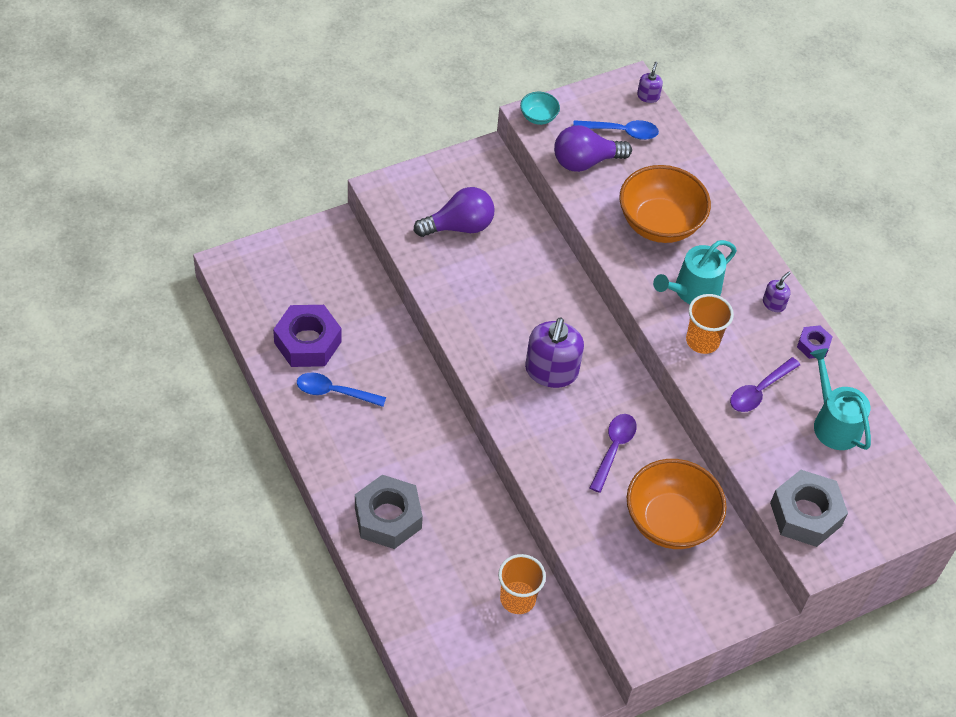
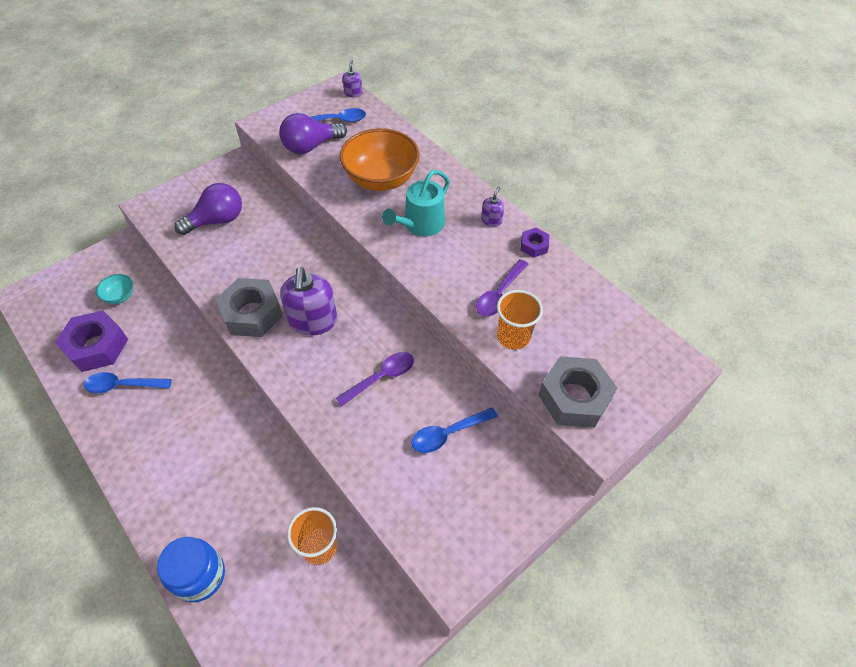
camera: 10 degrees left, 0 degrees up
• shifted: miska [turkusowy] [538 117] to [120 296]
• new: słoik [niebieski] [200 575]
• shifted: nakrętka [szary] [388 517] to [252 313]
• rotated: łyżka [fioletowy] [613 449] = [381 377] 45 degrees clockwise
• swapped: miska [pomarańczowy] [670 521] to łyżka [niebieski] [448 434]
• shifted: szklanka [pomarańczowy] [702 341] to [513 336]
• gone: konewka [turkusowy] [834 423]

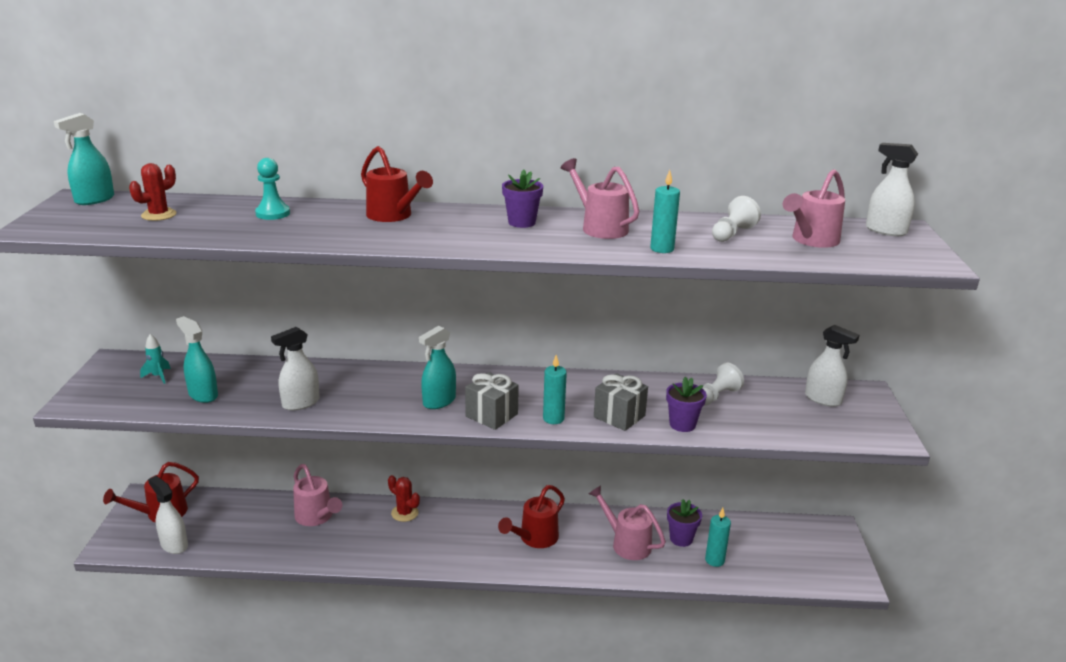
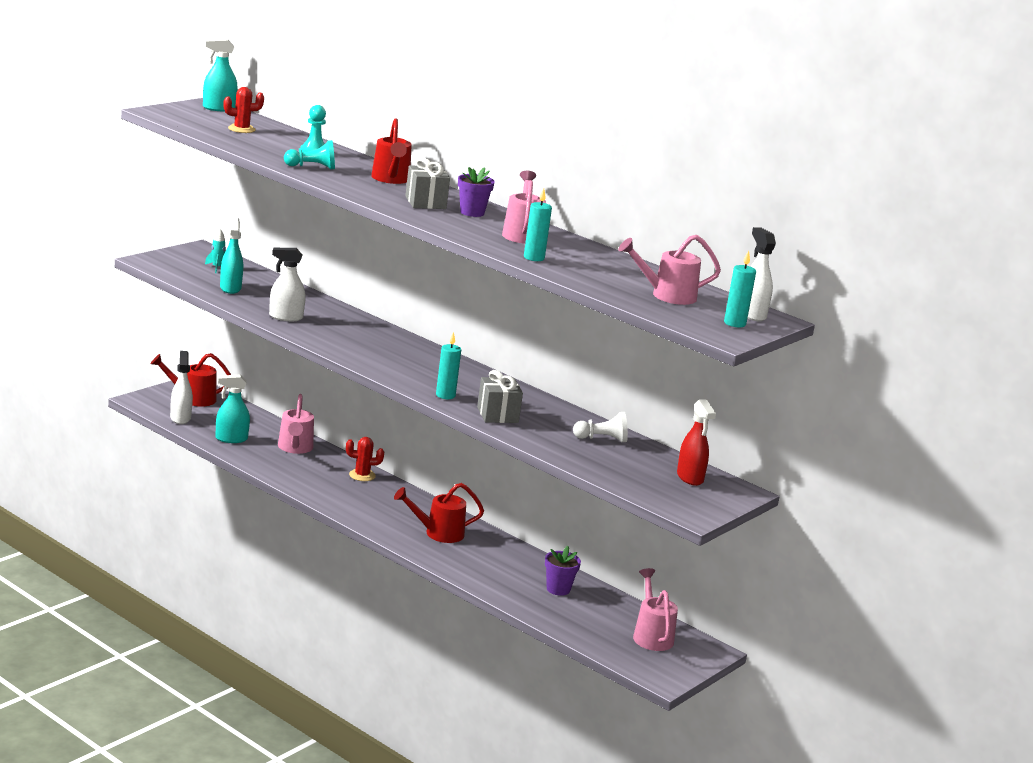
camera: 35 degrees right, 5 degrees down
• shifted: spryskiwacz [turkusowy] [439 401] to [231 439]
• new: pionek [turkusowy] [312 167]
• rotated: kaktus [czerwony] [404 513] = [362 475] 75 degrees counterclockwise
• shifted: prezent [szary] [491 415] to [425 203]
• shifted: konewka [różowy] [626 543] to [651 636]
• repainted: spryskiwacz [biały] [823 399] to spryskiwacz [czerwony] [690 478]
• shifted: świeca [turkusowy] [714 560] to [734 323]
• gone: doniczka [fioletowy] [682 424]
• gone: pionek [biały] [732 234]

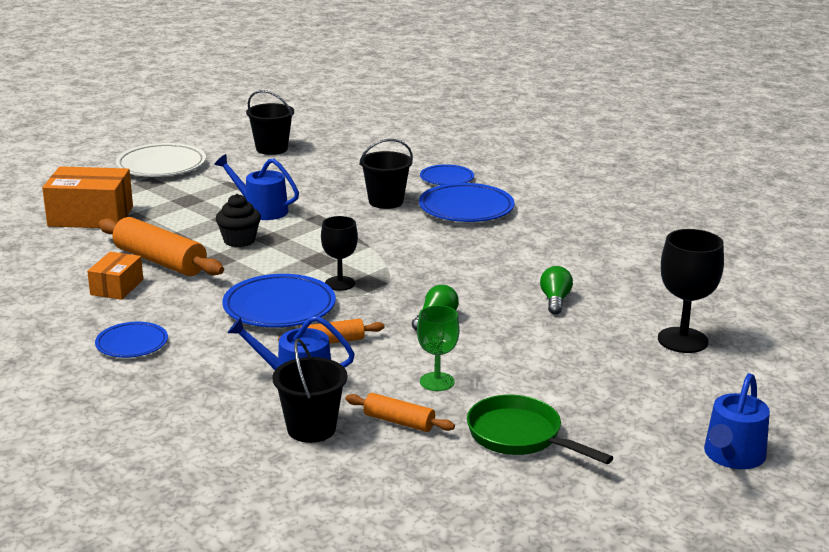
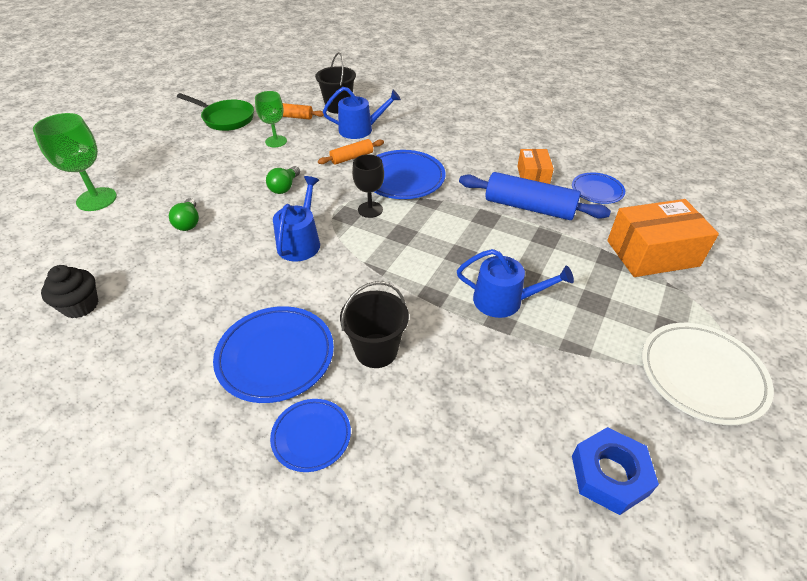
camera: 165 degrees right, 20 degrees up
• repainted: kielich [czarny] [682 340] to kielich [zielony] [96 199]
• shifted: muffinka [czarny] [239 240] to [80 306]
• shifted: konewka [niebieski] [732 456] to [300 242]
• repainted: wałek do ciasta [pomarańczowy] [160 261] to wałek do ciasta [niebieski] [529 207]
• shifted: talerz [niebieski] [132 344] to [597 191]
• swapped: wiadro [czarny] [271 149] to nakrętka [niebieski] [609 475]

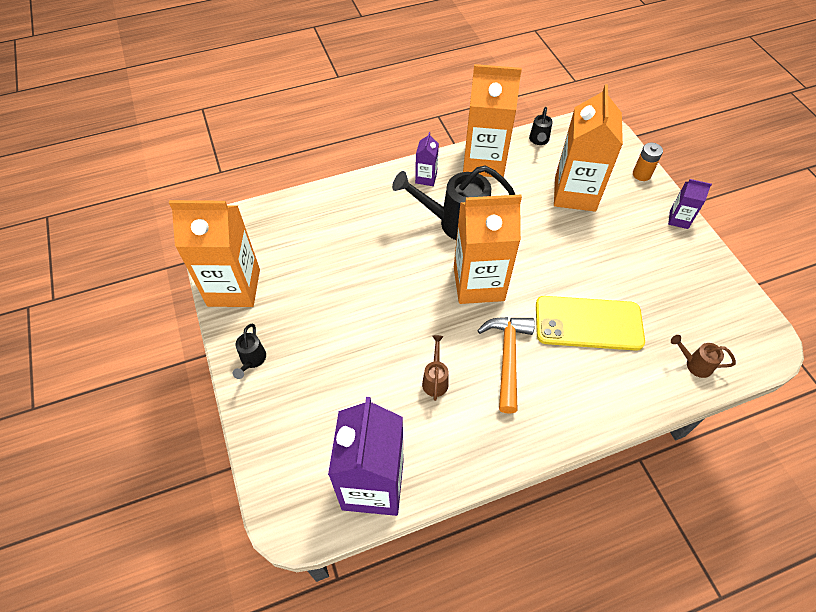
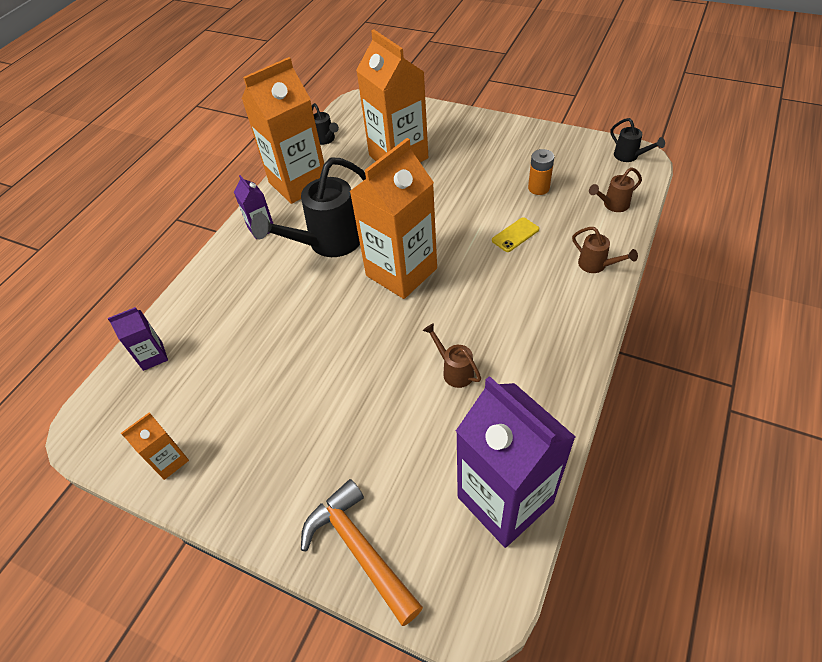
camera: 40 degrees left, 5 degrees down
• shifted: karton mleka [fioletowy] [678 219] to [153 356]
• scaled: karton mleka [pomarańczowy] [234 287] = [169 461] x0.46
• shifted: młotek [pomarańczowy] [507 357] to [359 549]
• scaled: telefon [żółty] [588 323] = [515 235] x0.43
• shifted: bateria [pomarańczowy] [641 174] to [538 188]
• new: konewka [brązowy] [596 265]
• shifted: konewka [czarny] [252 361] to [629 157]

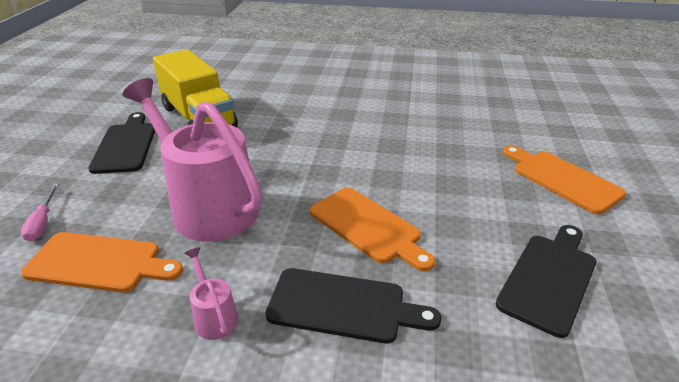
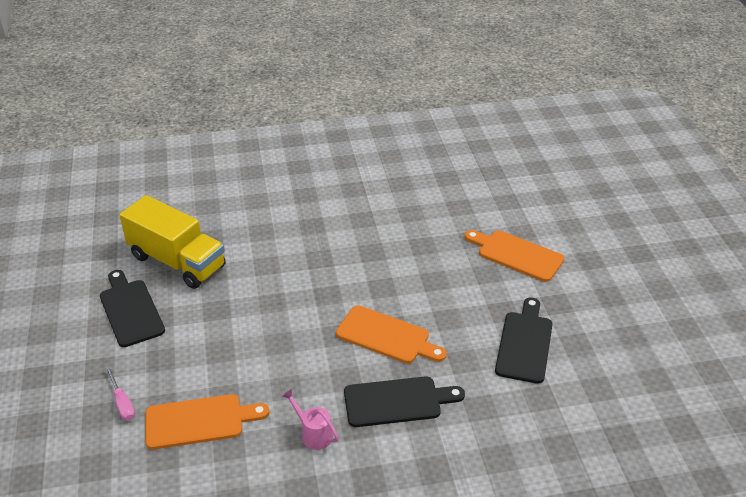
camera: 20 degrees left, 5 degrees up
• gone: konewka [różowy] [207 206]

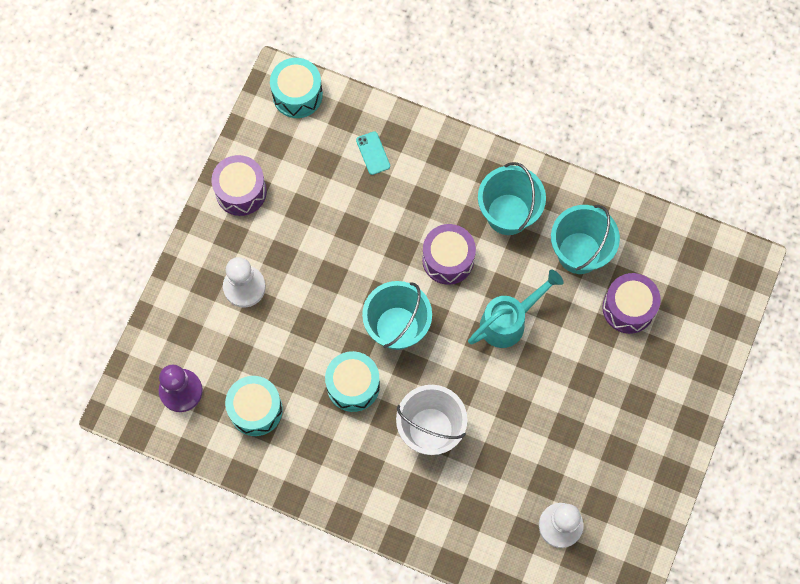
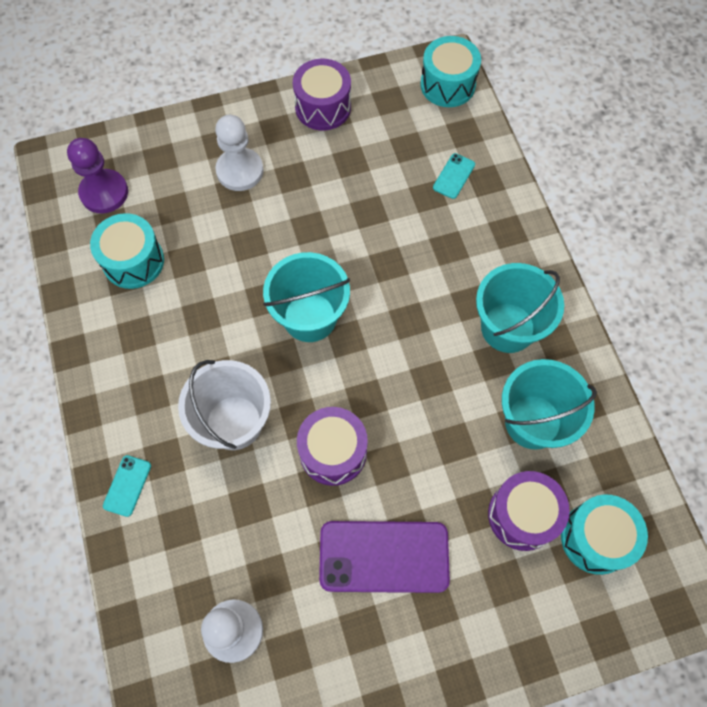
camera: 50 degrees right, 5 degrees down
• new: telefon [turkusowy] [127 485]
• shifted: bęben [fioletowy] [448 259] to [333 452]
• new: telefon [fioletowy] [384 557]
• shifted: bęben [turkusowy] [353 385] to [596 538]
• gone: konewka [turkusowy] [509 321]

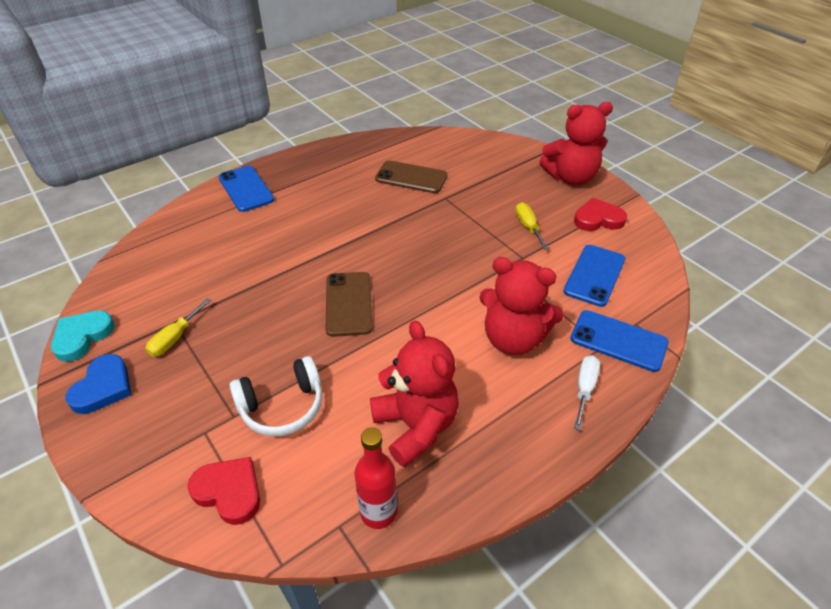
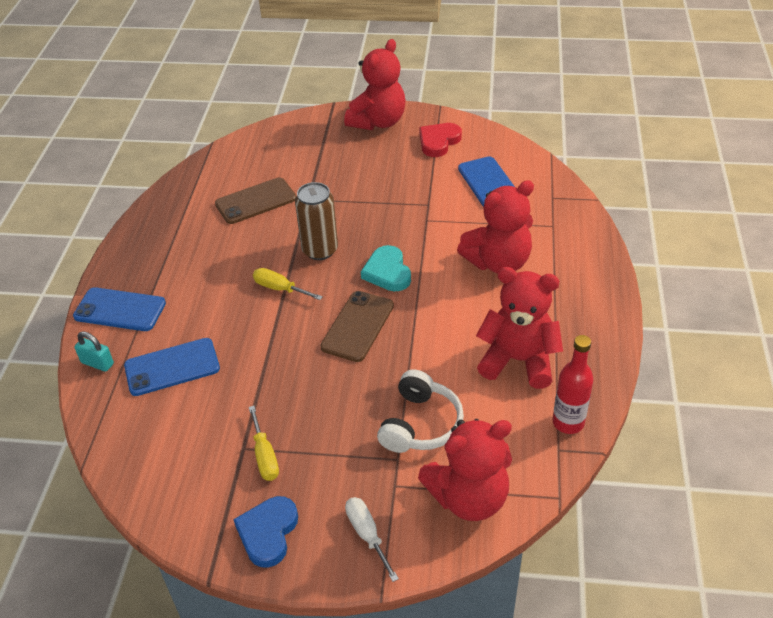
camera: 45 degrees left, 0 degrees up
• new: kłódka [turkusowy] [97 363]
• shifted: telefon [niebieski] [618 340] to [172 367]
• rotated: serce [niebieski] [103 387] = [268 533] 135 degrees counterclockwise
• shifted: śrubokręt [żółty] [528 227] to [280 288]
• new: puszka [brązowy] [320 250]
• rotated: telefon [brązowy] [349 304] = [358 326] 75 degrees clockwise
• shifted: śrubokręt [biały] [584 389] to [367 534]
• shifted: serce [turkusowy] [82 337] to [387 272]
• swapped: serce [czerwony] [229 491] to miś [czerwony] [468 497]

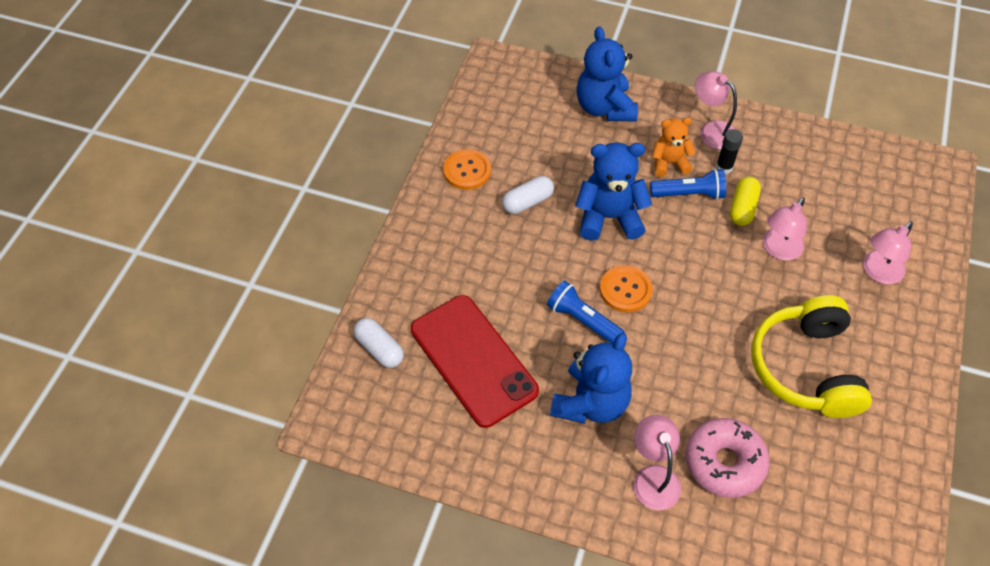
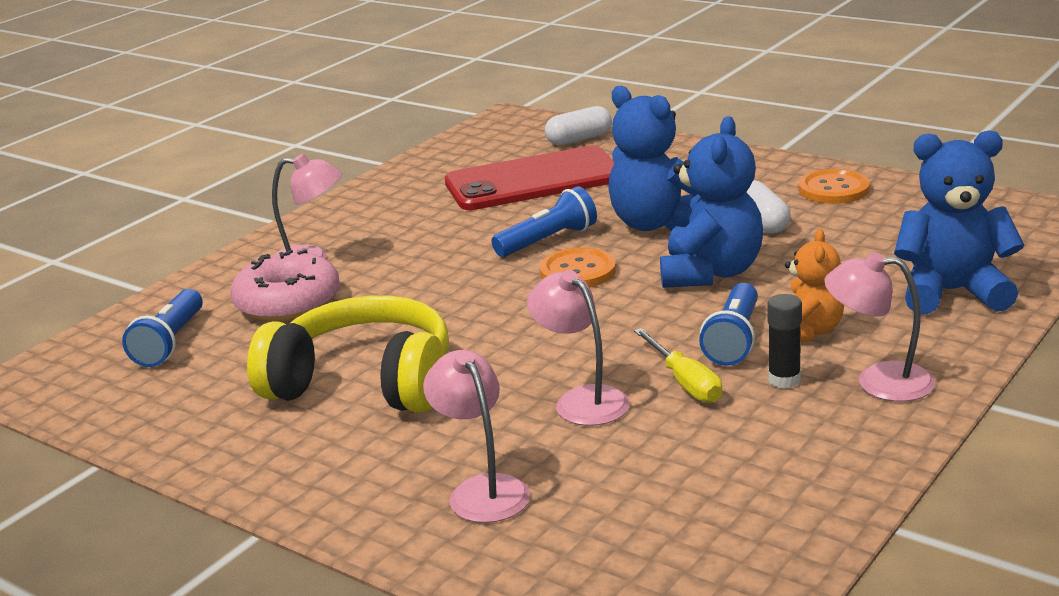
camera: 110 degrees right, 30 degrees down
• new: latarka [niebieski] [170 343]
• shifted: miś [niebieski] [590 403] to [655 223]
• swapped: kapsułka [żółty] [742 208] to śrubokręt [żółty] [685 382]
• rotated: lampka [różowy] [711 130] = [878 381] 135 degrees counterclockwise

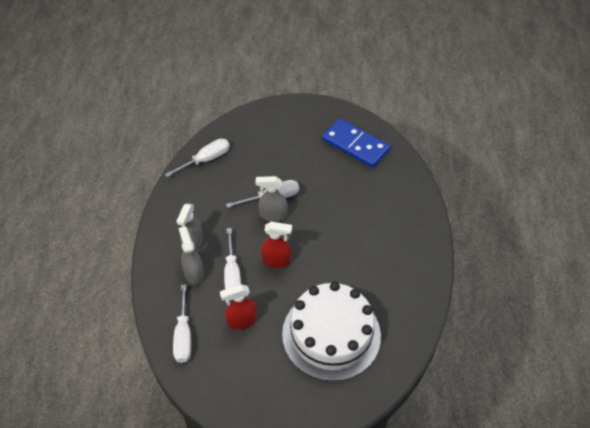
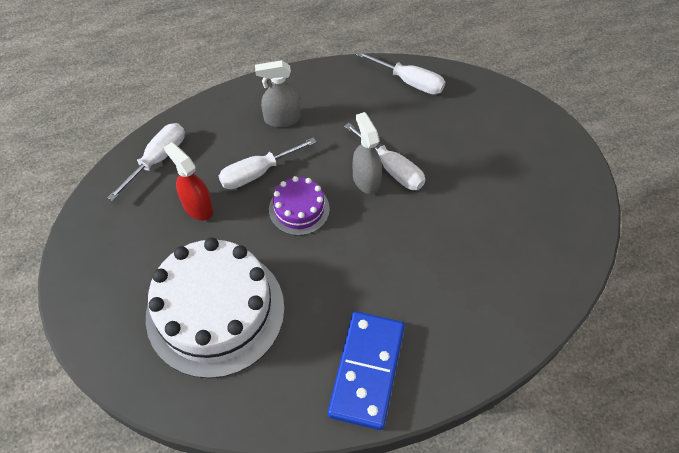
camera: 65 degrees right, 5 degrees up
• rotated: śrubokręt [biały] [183 335] = [157 160] 150 degrees clockwise
• swapped: spryskiwacz [czerwony] [276 260] to tort [fioletowy] [299 209]
• shifted: kostka domina [niebieski] [355 145] to [367 370]
• gone: spryskiwacz [szary] [194 273]

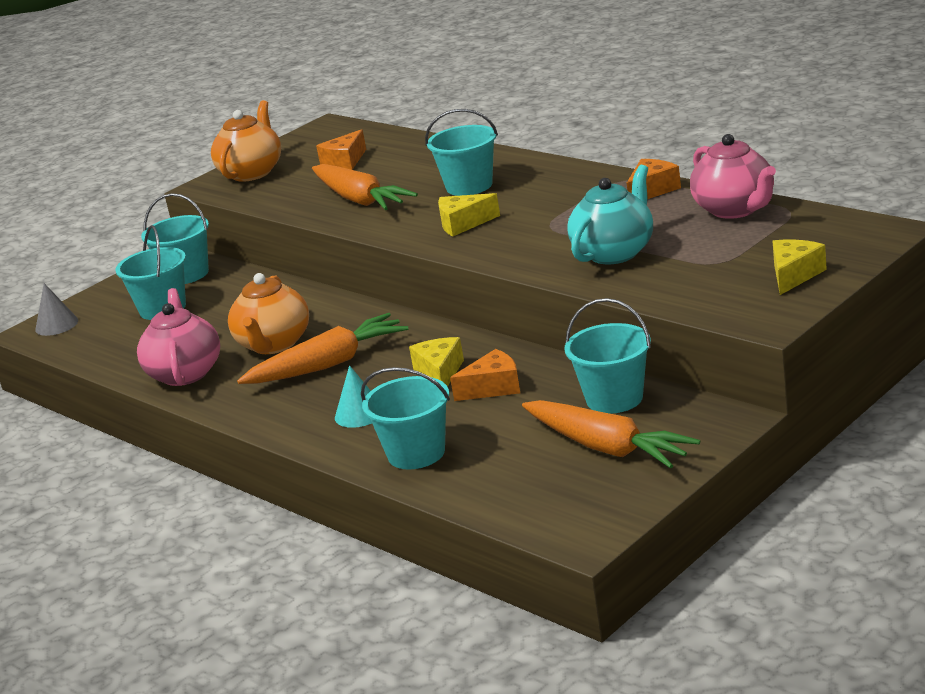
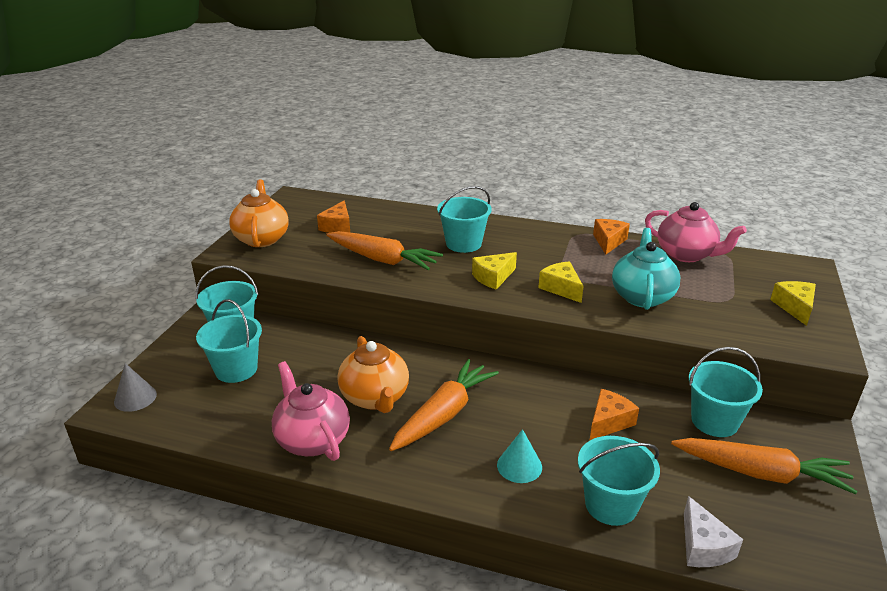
camera: 30 degrees left, 5 degrees up
• shifted: ser [żółty] [440 373] to [561 288]
• new: ser [biały] [703 546]

